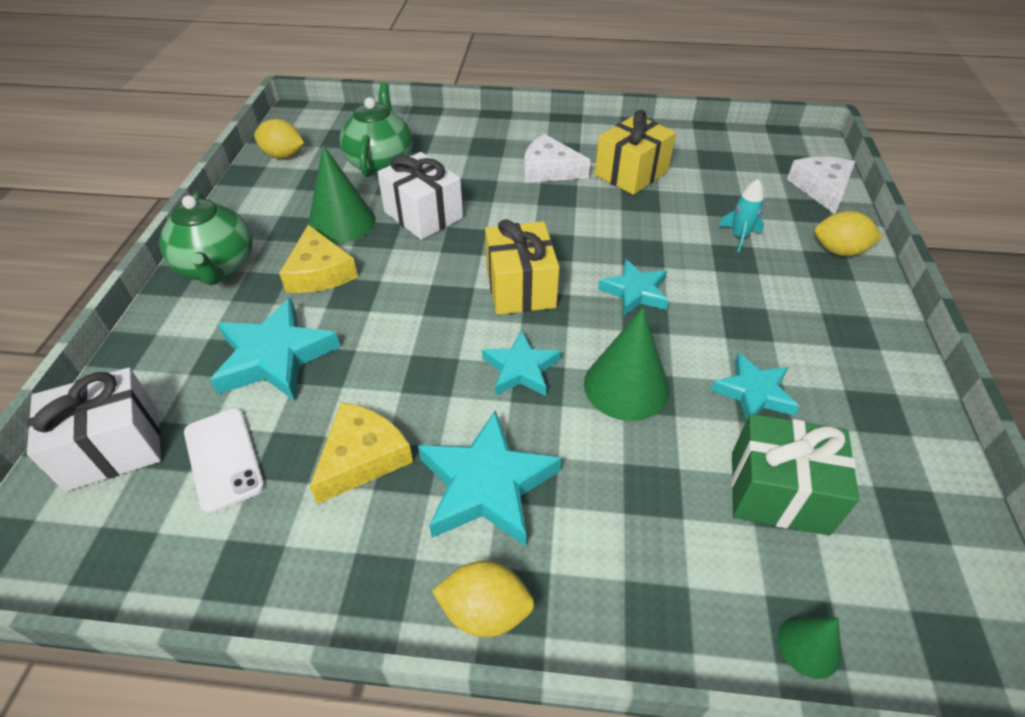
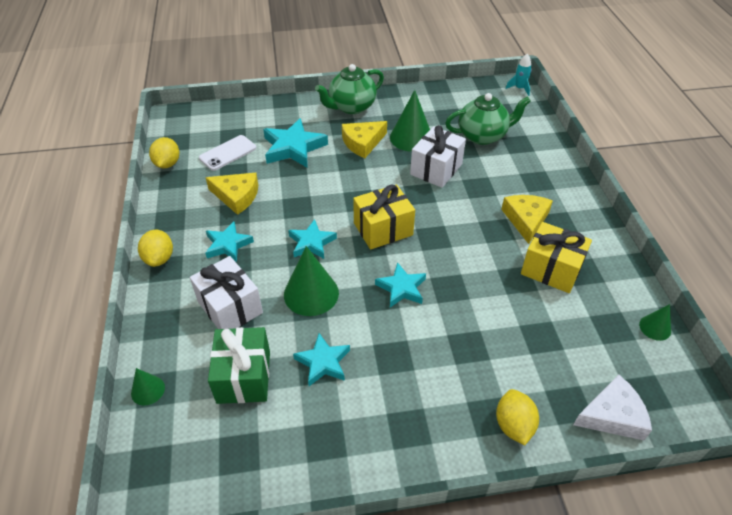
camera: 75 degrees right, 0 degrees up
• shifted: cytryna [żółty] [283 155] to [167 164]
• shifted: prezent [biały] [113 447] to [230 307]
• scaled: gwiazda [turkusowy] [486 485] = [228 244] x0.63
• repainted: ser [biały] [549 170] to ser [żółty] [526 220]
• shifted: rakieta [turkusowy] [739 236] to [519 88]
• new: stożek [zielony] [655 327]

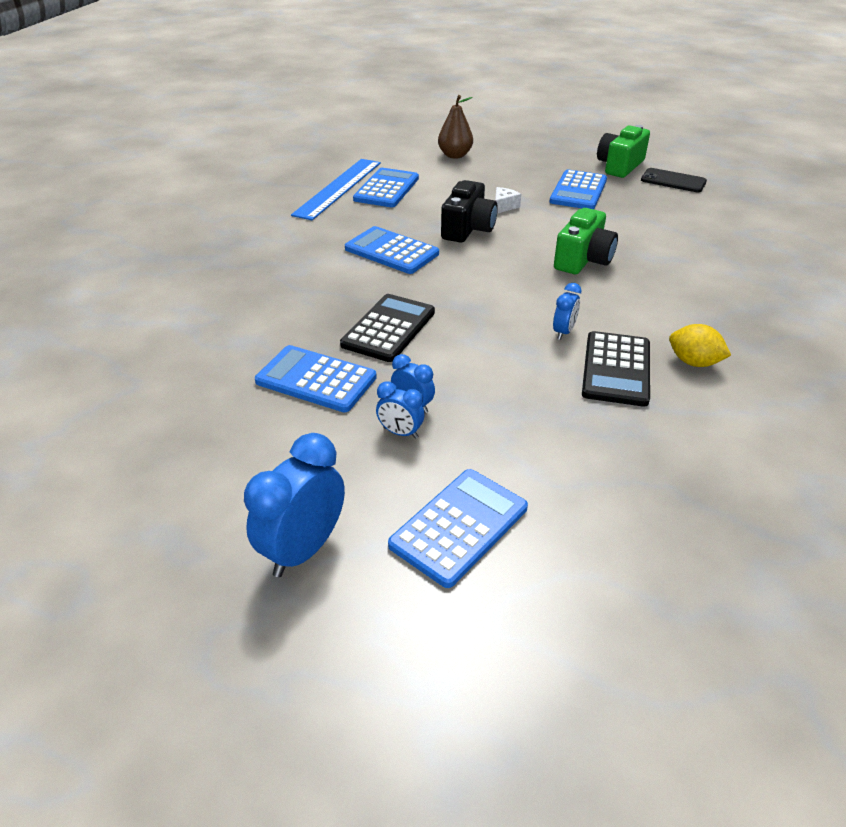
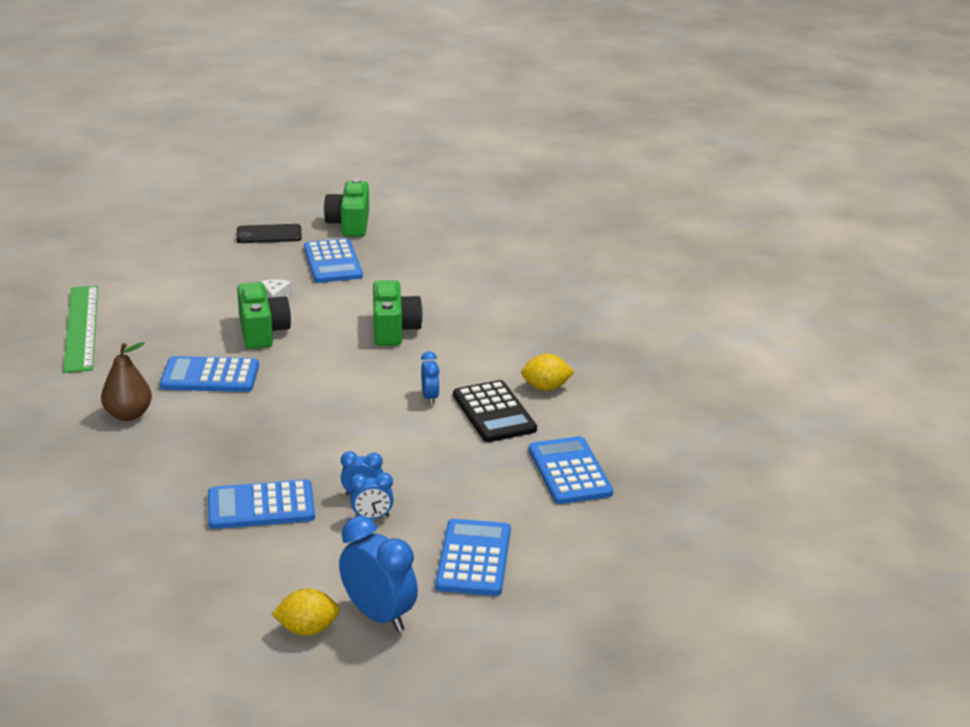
camera: 35 degrees left, 10 degrees down
• repainted: linijka [niebieski] [338 188] to linijka [zielony] [81 328]
• shifted: gruszka [brązowy] [455 155] to [128 415]
• shifted: telefon [czarny] [673 181] to [269 234]
• repainted: aparat fotograficzny [czarny] [468 229] to aparat fotograficzny [zielony] [262 332]
• new: cytryna [żółty] [307 630]
• rotated: budzik [niebieski] [303 549] = [379 616] 135 degrees clockwise
• shifted: kalkulator [niebieski] [386 189] to [569 471]
• gone: kalkulator [czarny] [389 328]

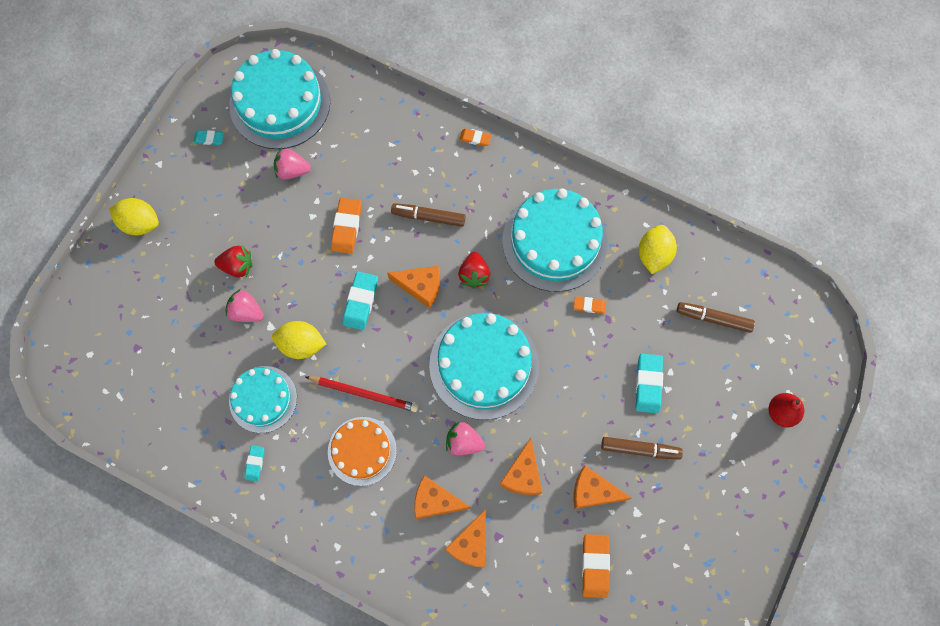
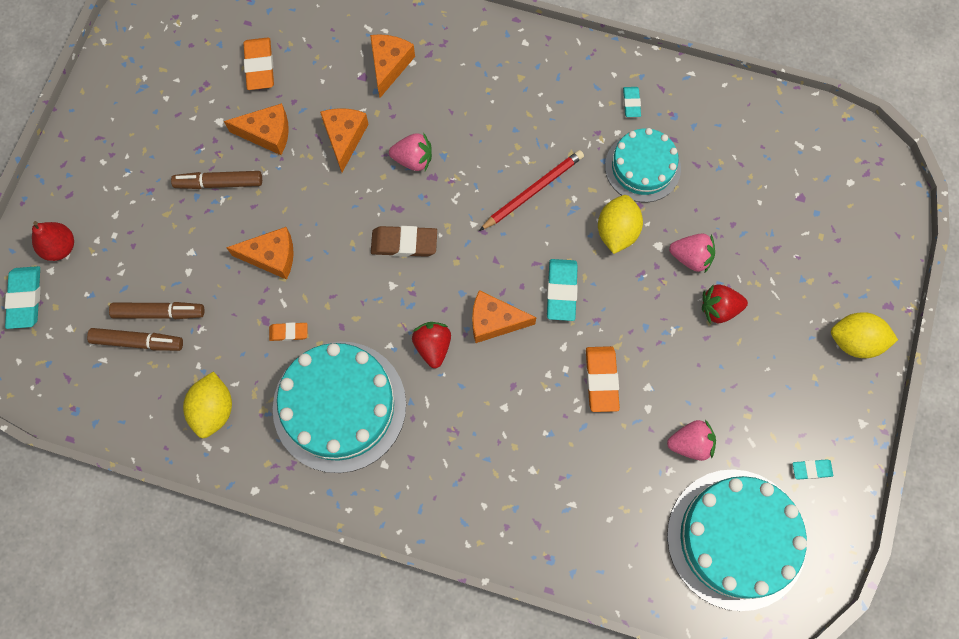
camera: 170 degrees right, 0 degrees up
• shifted: gumka do mazania [turkusowy] [648 384] to [25 299]
• shifted: flamaster [brązowy] [428 217] to [159 313]
• shifted: ser [pomarańczowy] [435 501] to [271 257]
• swapped: tort [turkusowy] [484 365] to gumka do mazania [brązowy] [404 243]
• rotated: ołówek [czerwony] [364 393] = [533 191] 135 degrees clockwise
• rotated: cytryna [żółty] [301 344] = [617 231] 75 degrees counterclockwise
• gone: tort [pomarańczowy] [362 451]
• gone: gumka do mazania [pomarańczowy] [475 138]

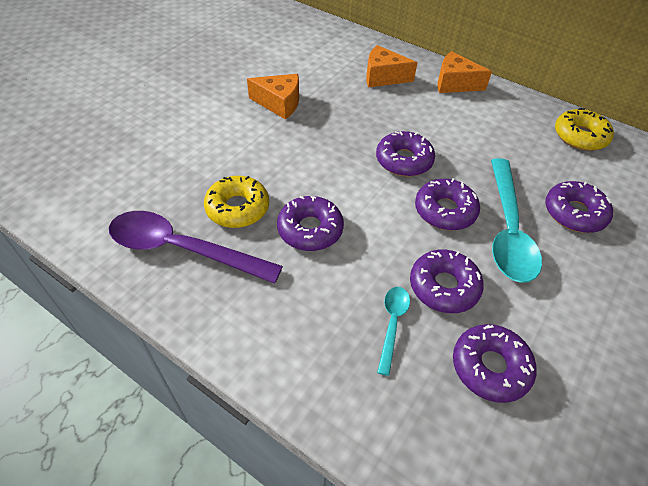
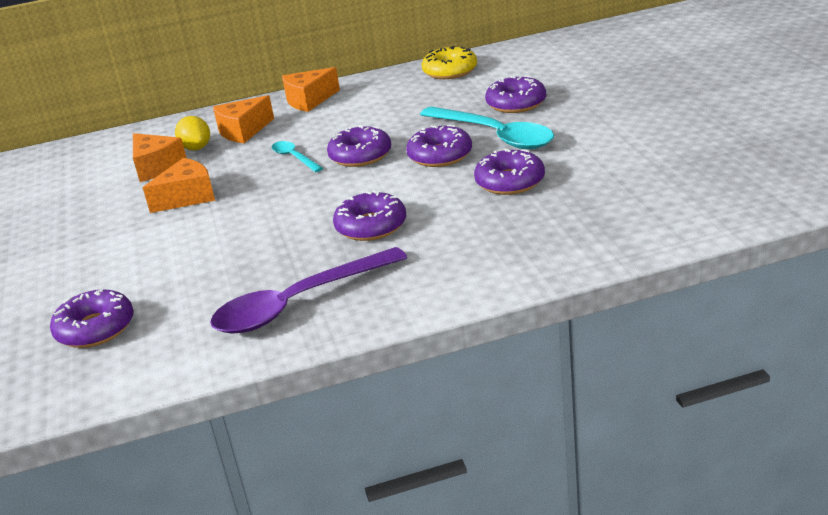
camera: 45 degrees left, 20 degrees down
• shifted: donut [fioletowy] [490 367] to [95 328]
• new: ser [pomarańczowy] [156 167]
• new: cytryna [żółty] [196 148]
• shifted: łyżka [turkusowy] [392 324] to [294 158]
• gone: donut [żółty] [237 208]

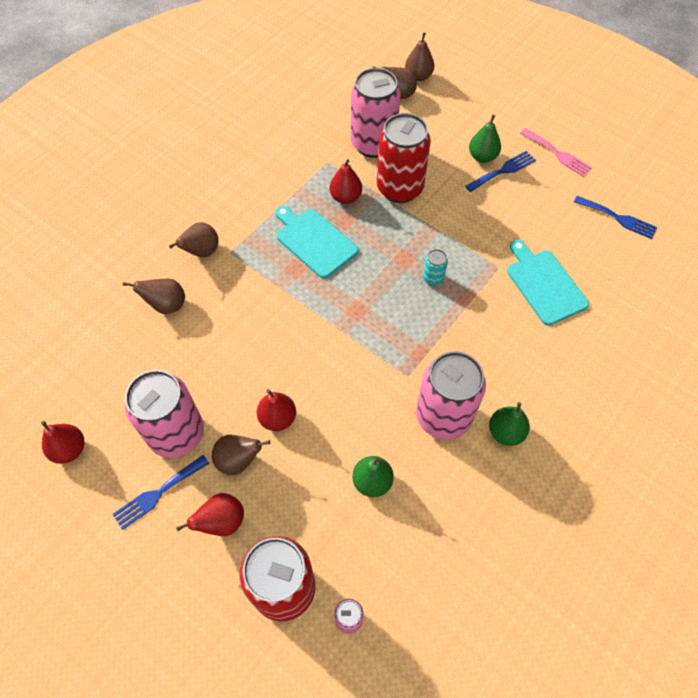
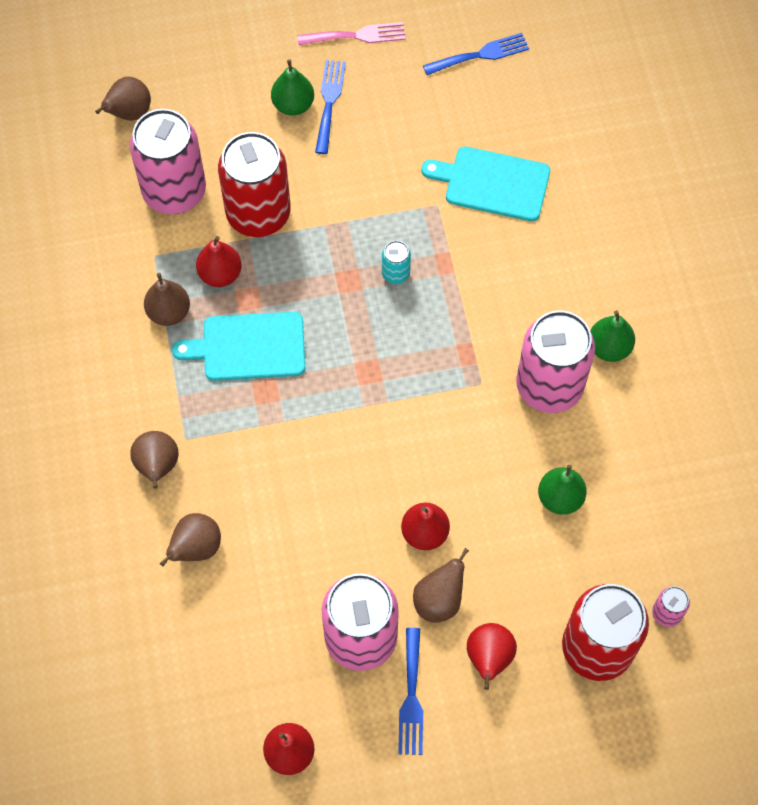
camera: 50 degrees left, 5 degrees up
• shifted: gruszka [brązowy] [418 76] to [169 312]

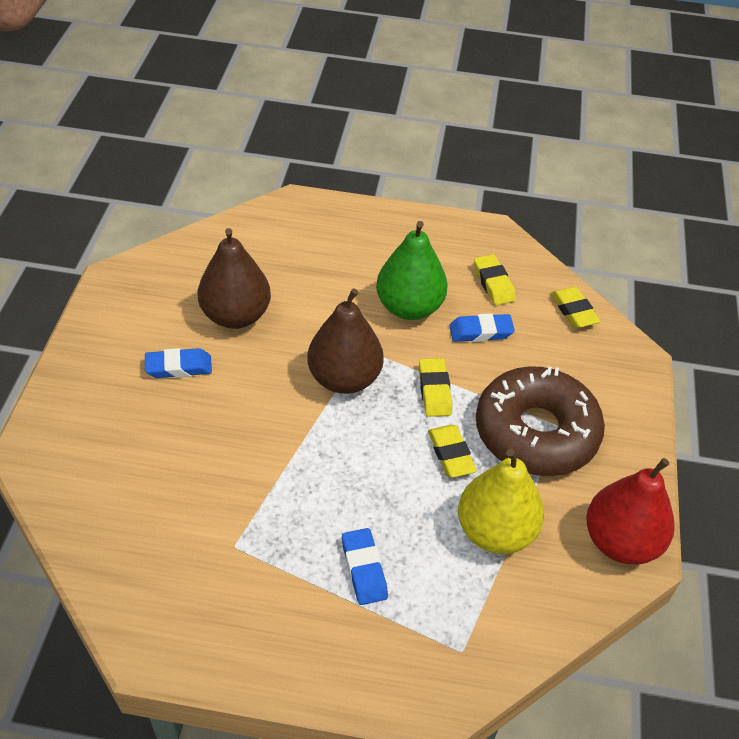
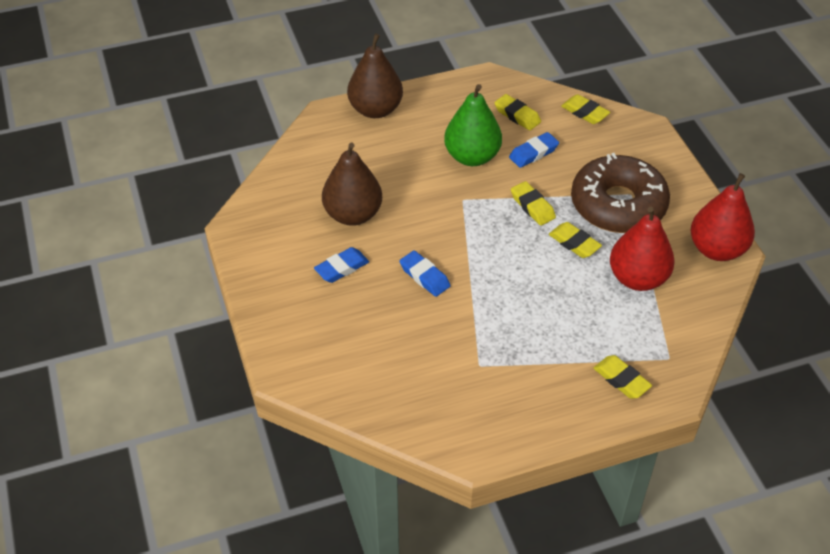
camera: 25 degrees left, 0 degrees up
• shifted: gruszka [brązowy] [344 379] to [375 110]
• shifted: gumka do mazania [niebieski] [364 569] to [424 276]
• new: gumka do mazania [żółty] [621 380]
• repainted: gruszka [żółty] [495 531] to gruszka [czerwony] [637 278]

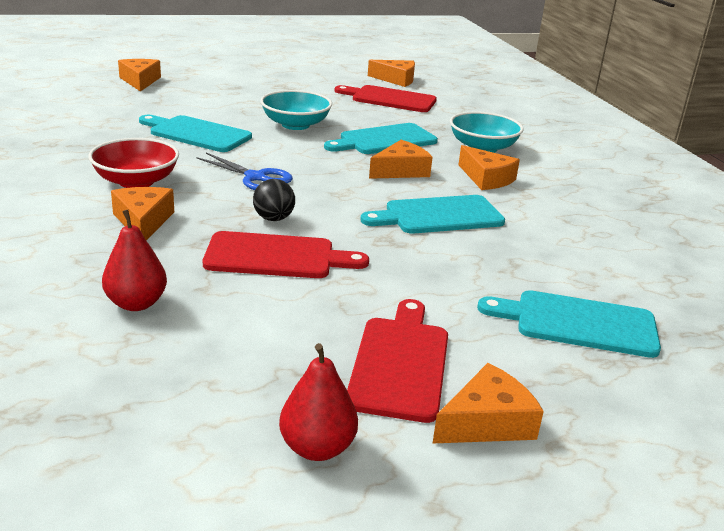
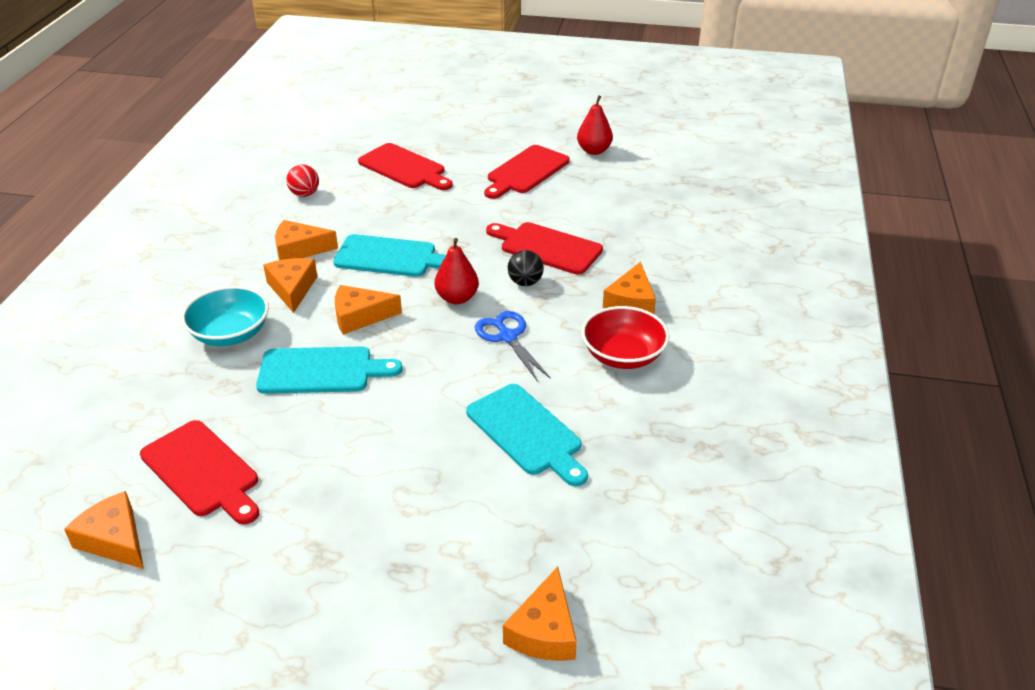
camera: 150 degrees left, 10 degrees up
• shifted: ser [pomarańczowy] [487 422] to [299 249]
• new: piłka [czerwony] [304 194]
• repainted: deska do krojenia [turkusowy] [578 323] to deska do krojenia [czerwony] [404 168]
• shifted: gruszka [czerwony] [136 303] to [457 298]
• gone: miska [turkusowy] [295 125]

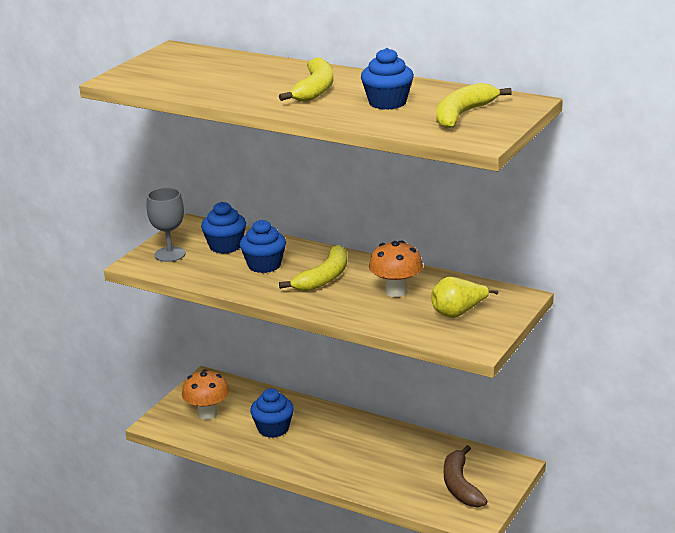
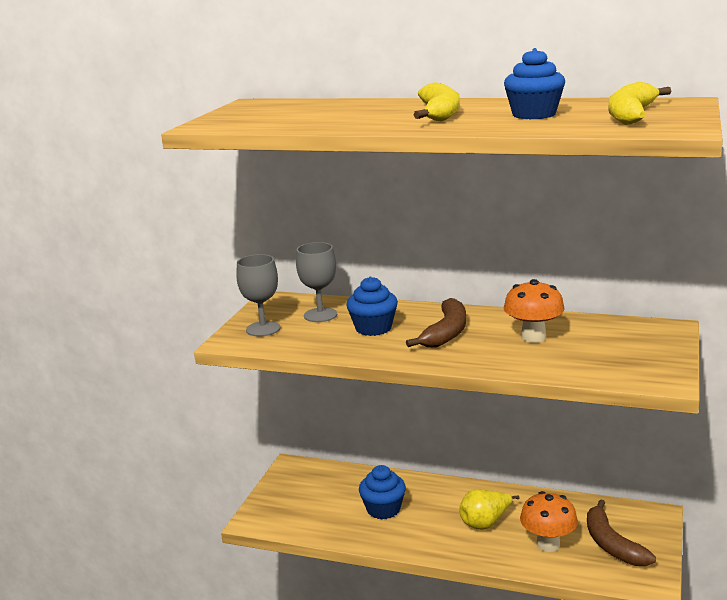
camera: 10 degrees left, 5 degrees down
• swapped: muffinka [niebieski] [225 246] to kielich [szary] [320 315]
• repainted: banan [żółty] [324 278] to banan [brązowy] [446 333]
• shifted: gruszka [żółty] [458 313] to [485 523]
• shifted: grzyb [pomarańczowy] [207 414] to [548 544]

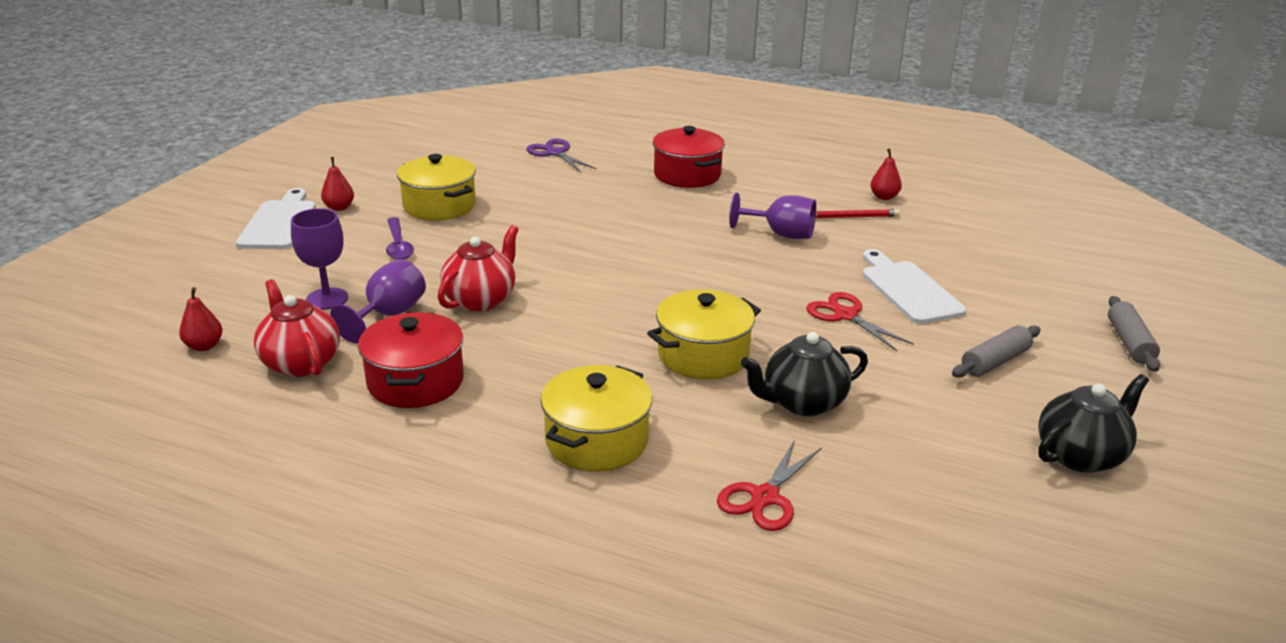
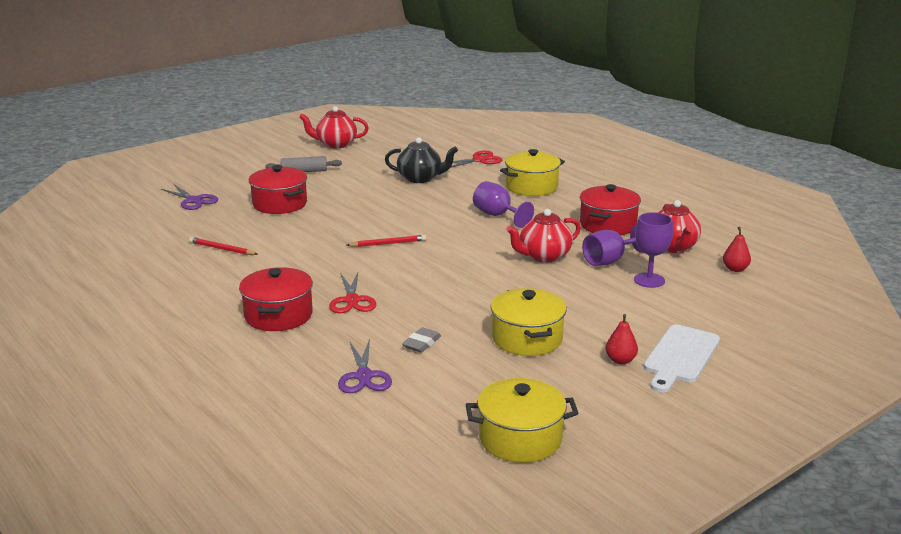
camera: 150 degrees left, 5 degrees down
• new: nożyczki [fioletowy] [194 200]
• swapped: deska do krojenia [biały] [909 290] to garnek [czerwony] [280 204]
• repainted: imbryk [czarny] [1081 455] to imbryk [czerwony] [335 144]
• shifted: nożyczki [czerwony] [845 315] to [352 300]
• new: ołówek [czerwony] [388 243]
• new: gumka do mazania [szary] [421 343]
• shifted: garnek [żółty] [703 355] to [520 439]
• shifted: kielich [fioletowy] [781 234] to [497 216]
• gone: łyżka [fioletowy] [398 246]
• gone: gruszka [czerwony] [884 197]
• gone: wałek do ciasta [szary] [1129 343]

